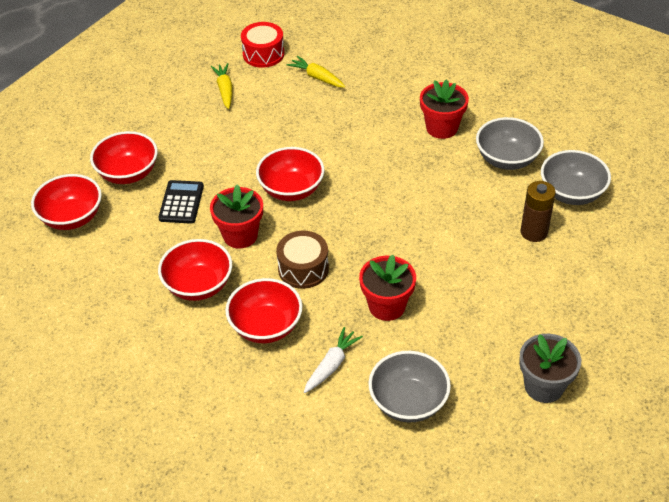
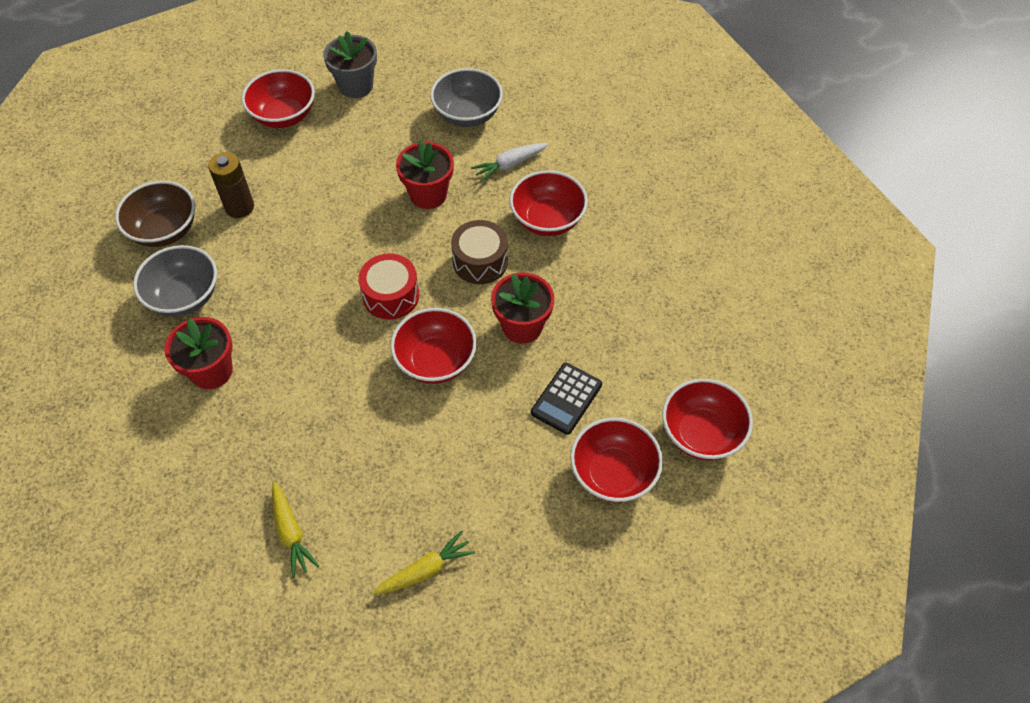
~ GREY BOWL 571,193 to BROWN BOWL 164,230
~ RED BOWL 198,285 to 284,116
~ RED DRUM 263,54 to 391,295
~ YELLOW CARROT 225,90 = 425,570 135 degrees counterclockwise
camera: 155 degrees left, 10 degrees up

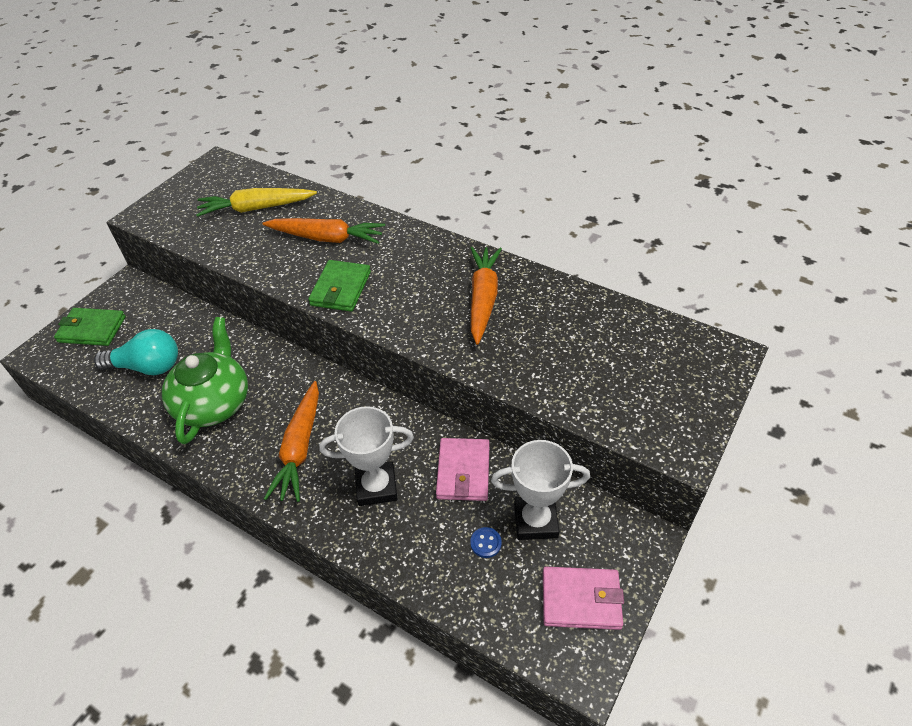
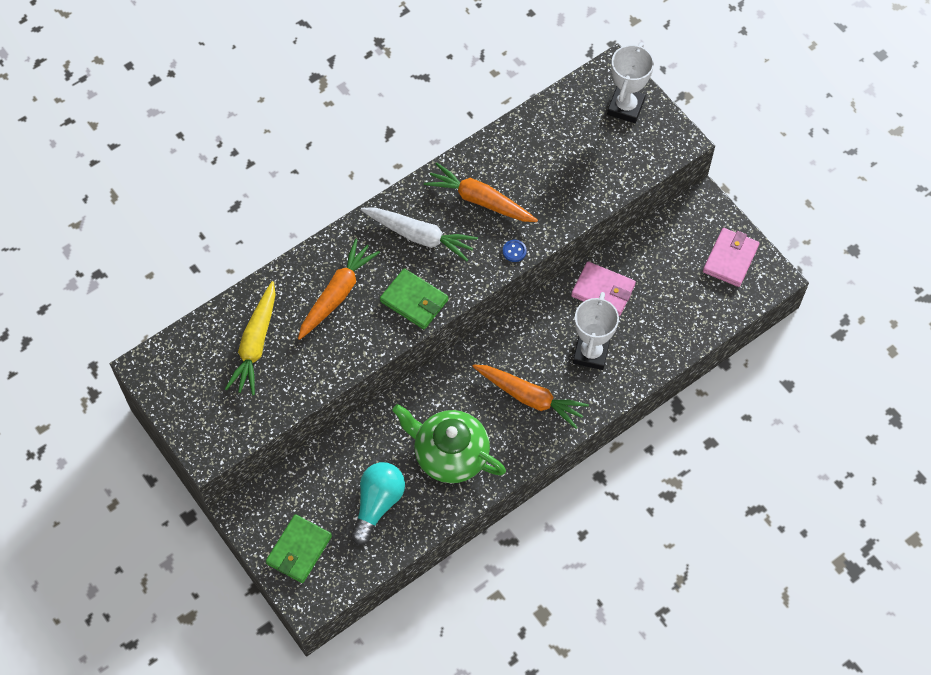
+ WHITE CARROT 420,236
~ BLUE BUTTON 486,543 to 514,251
~ WHITE TROPHY 535,521 to 625,107
camera: 70 degrees left, 15 degrees up

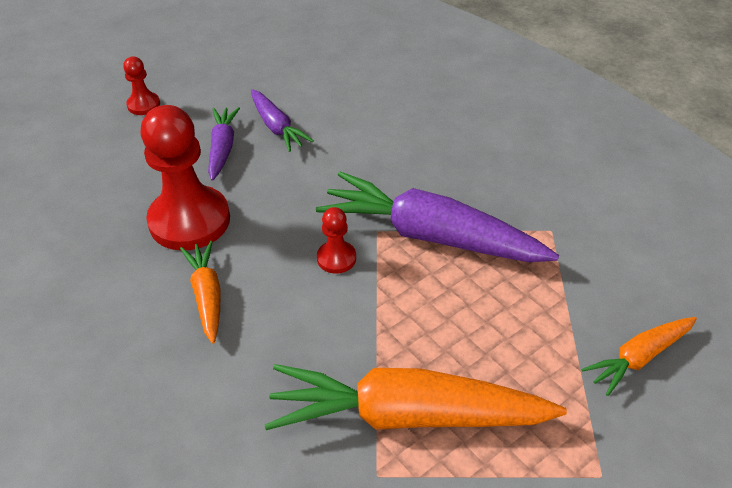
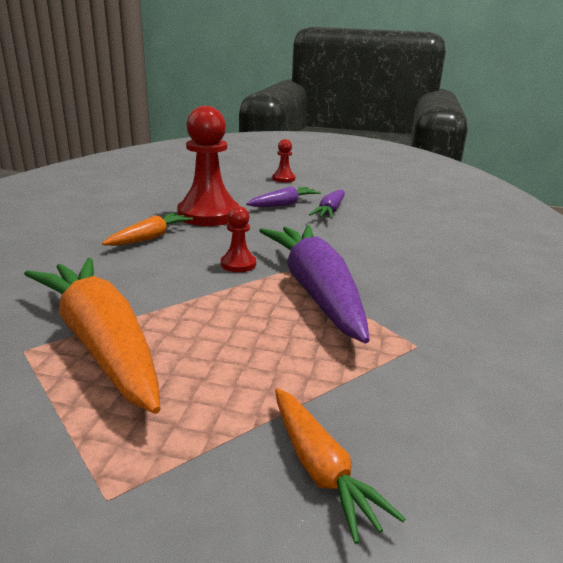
~ ORANGE CARROT 639,358 = 320,469 135 degrees counterclockwise
camera: 50 degrees right, 20 degrees down

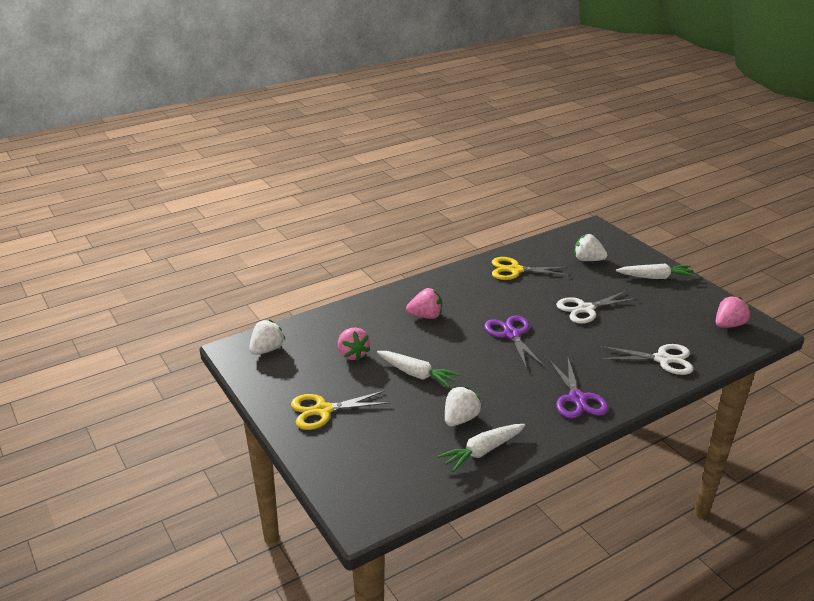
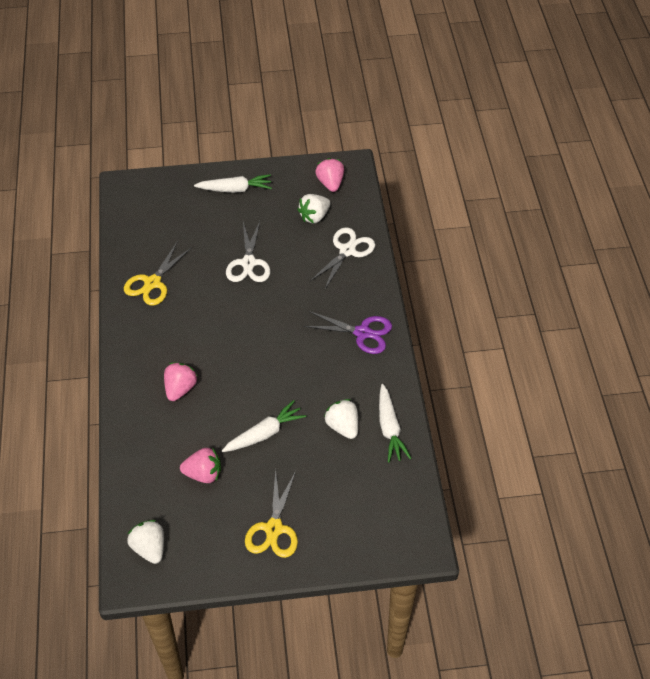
~ WHITE CARROT 655,277 = 235,189 60 degrees clockwise
~ WHITE STRAWBERRY 588,260 to 314,216
- PURPLE SCISSORS 511,334
camera: 65 degrees left, 20 degrees up

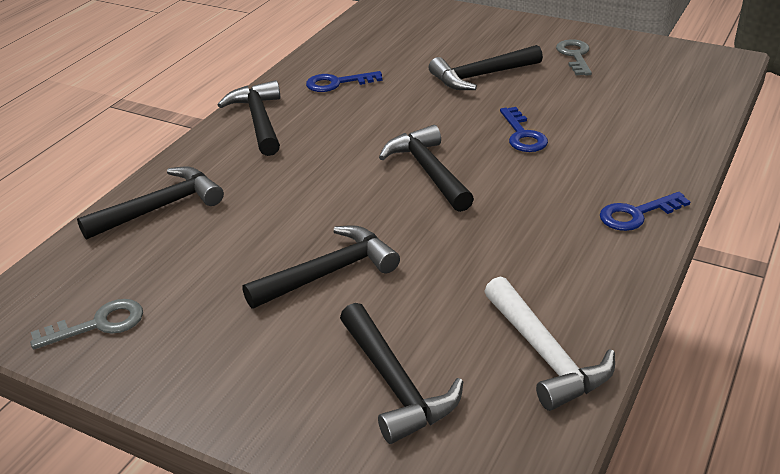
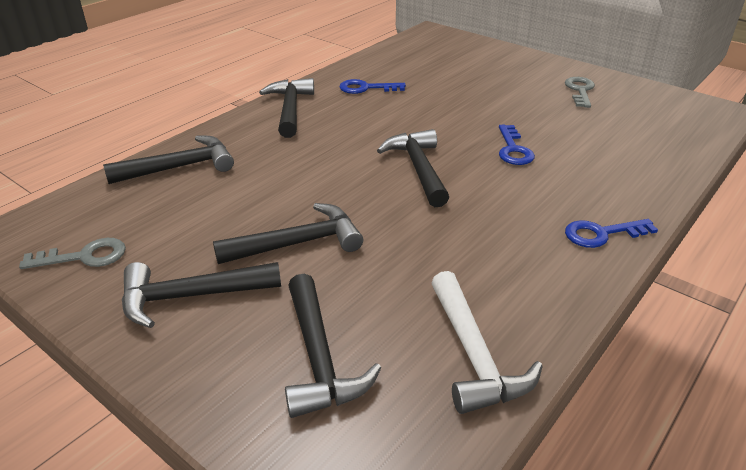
~ BLACK HAMMER 481,76 to 191,296
camera: 10 degrees right, 0 degrees up

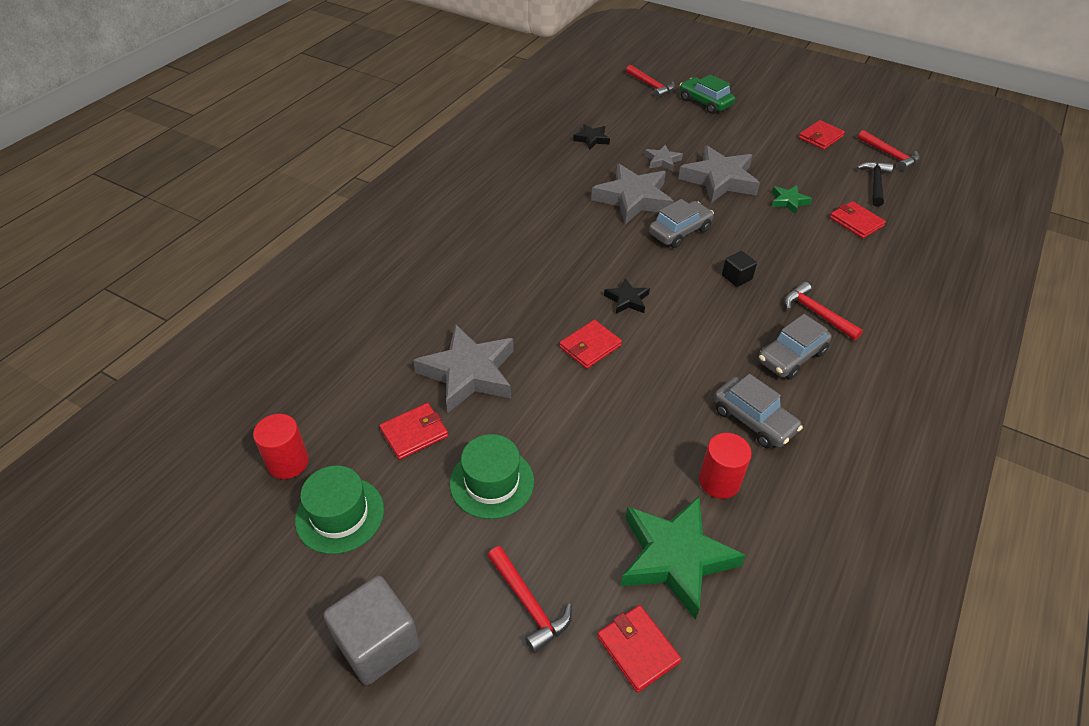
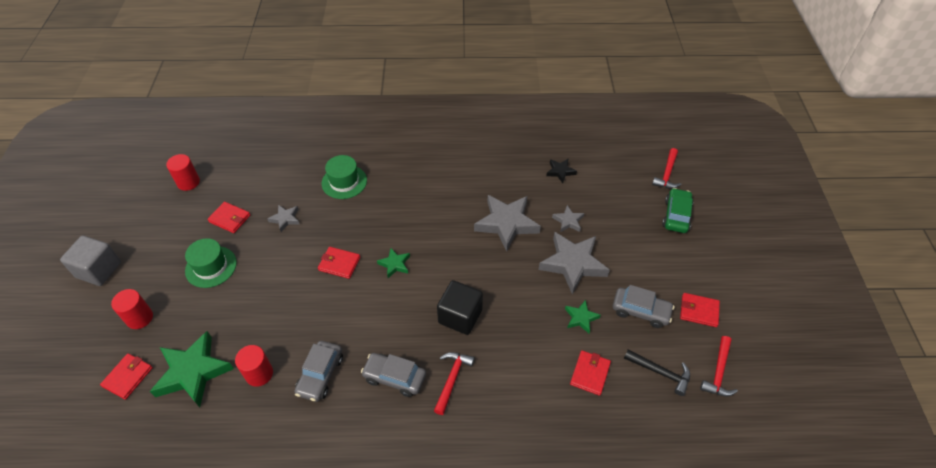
~ RED HAMMER 528,604 to RED CYLINDER 139,318
~ GREY STAR 469,373 = 285,219 x0.49
~ GREEN HAT 340,515 to 344,182
~ BLACK STAR 627,300 to GREEN STAR 395,264
~ BLACK CUBE 736,277 = 460,316 x1.89
~ GREY CAR 679,231 to 640,311
~ BLACK HAMMER 875,183 = 660,372 45 degrees clockwise
camera: 60 degrees right, 5 degrees up

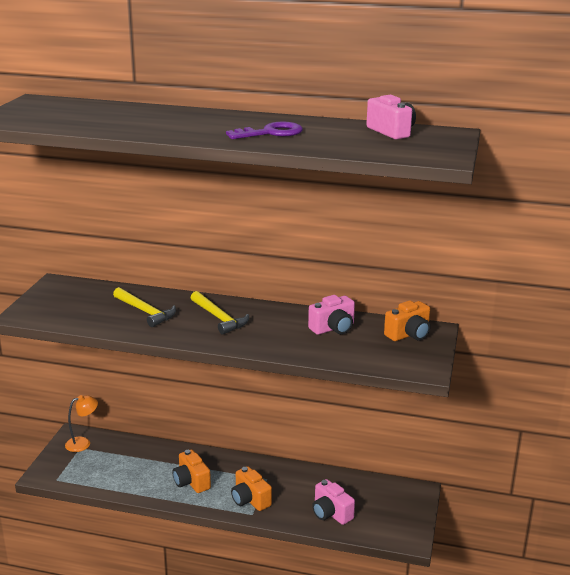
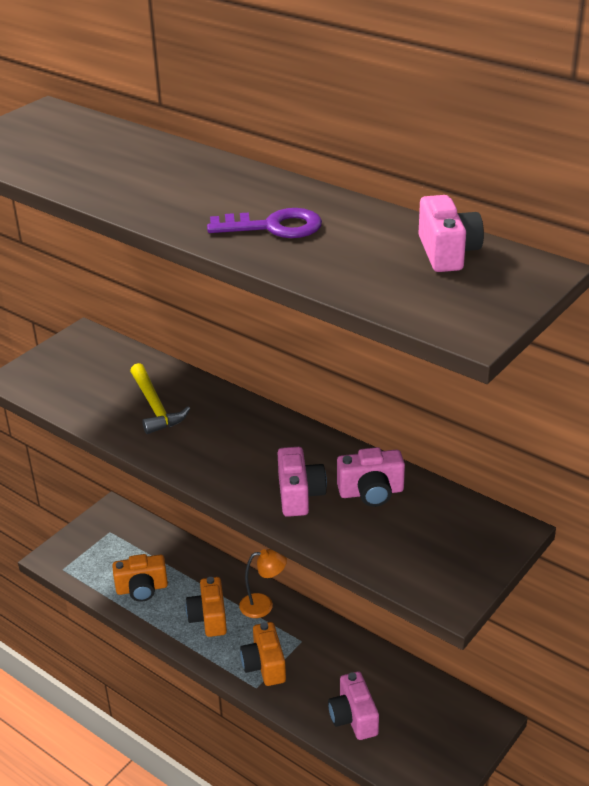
~ ORANGE CAMERA 409,334 to 142,588
~ ORANGE LAMP 83,443 to 263,605
+ PINK CAMERA 299,495
- YELLOW HAMMER 219,318
camera: 25 degrees right, 10 degrees up

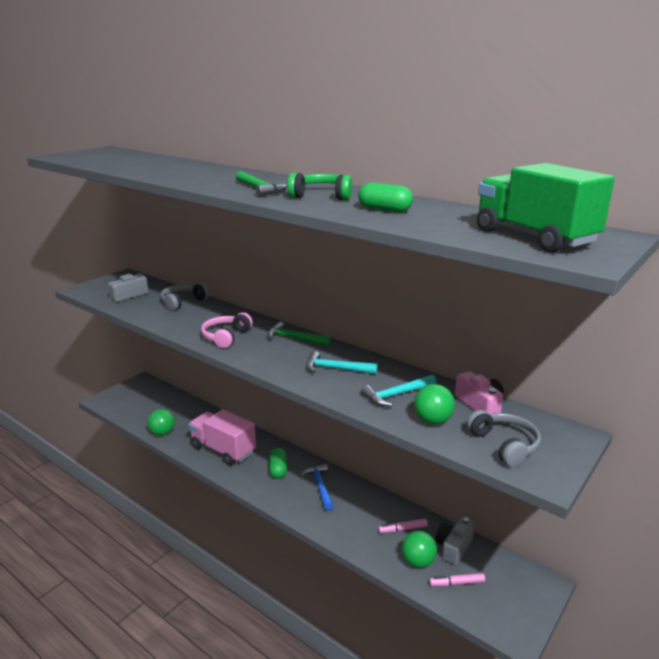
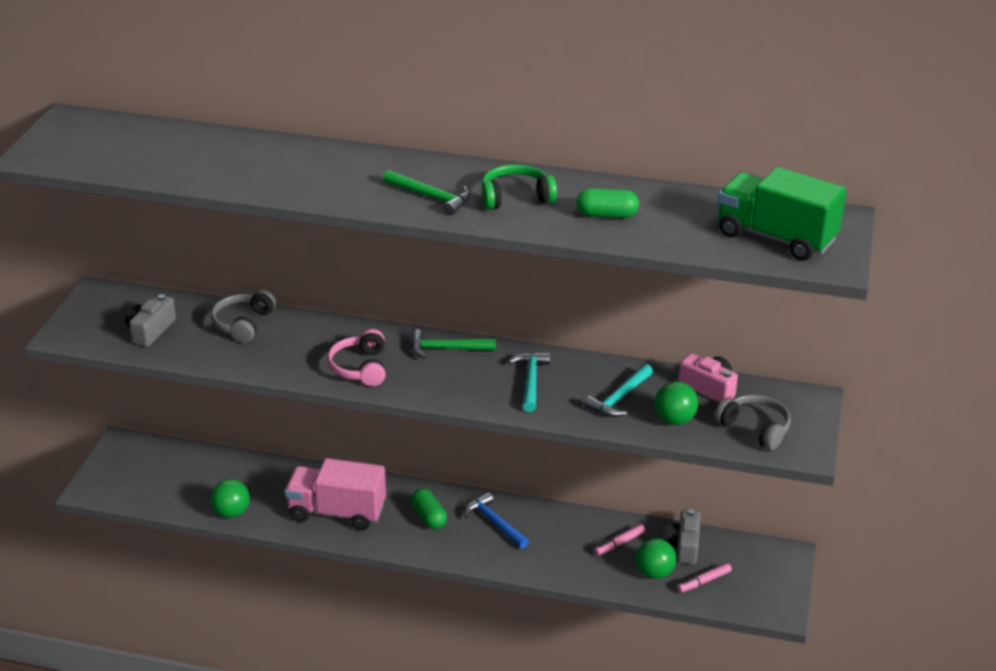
~ TURQUOISE HAMMER 336,369 = 531,381 105 degrees clockwise
camera: 25 degrees left, 10 degrees up

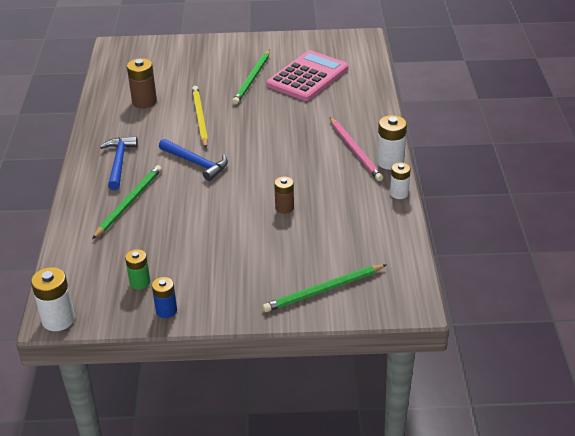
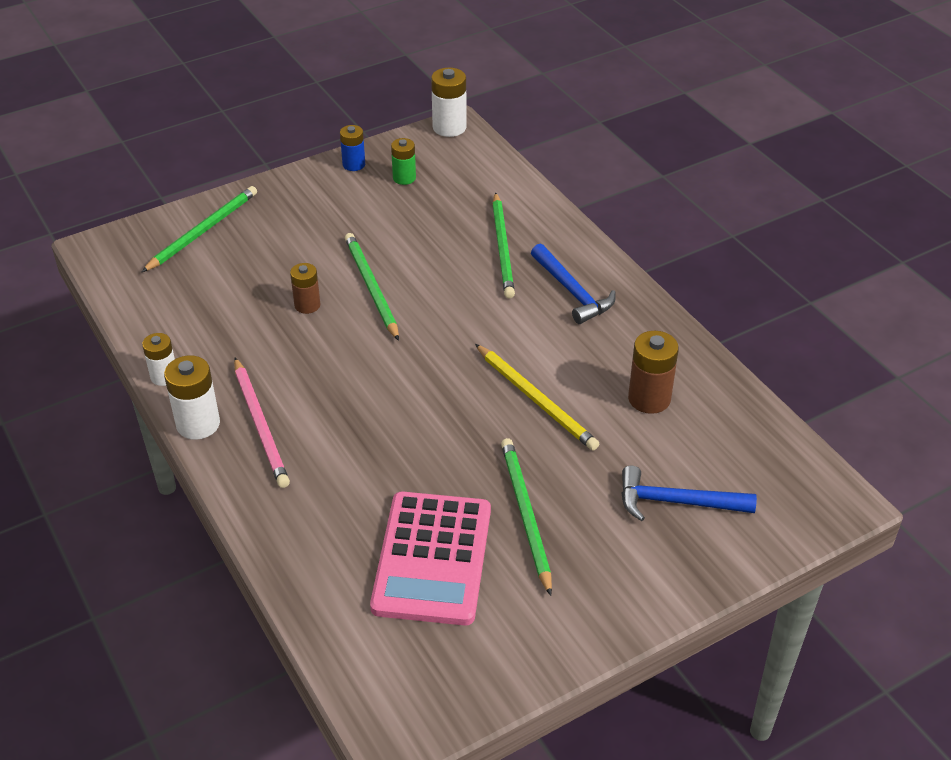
~ PINK PENCIL 355,151 = 260,425 150 degrees counterclockwise
+ GREEN PENCIL 371,287
~ BLUE HAMMER 196,163 to 676,502
camera: 150 degrees right, 5 degrees up

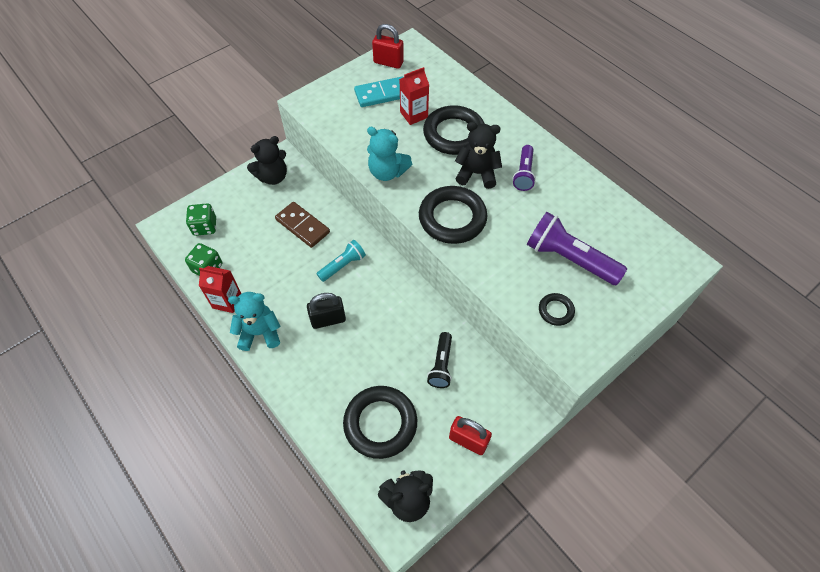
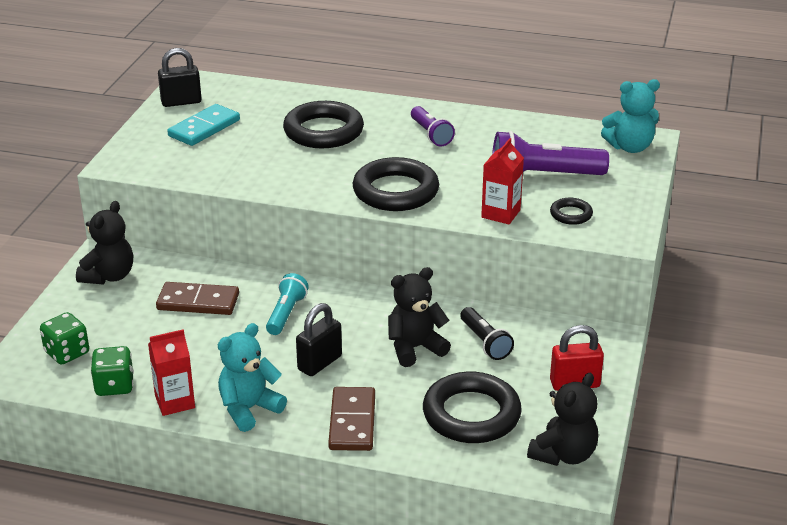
~ RED PADLOCK 388,62 to BLACK PADLOCK 181,102
+ BROWN DOMINO 352,422
~ BLACK TEDDY BEAR 476,174 to 415,348
~ RED CARTON 414,115 to 500,214
~ TURQUOISE TEDDY BEAR 387,172 to 630,147
camera: 35 degrees left, 25 degrees down

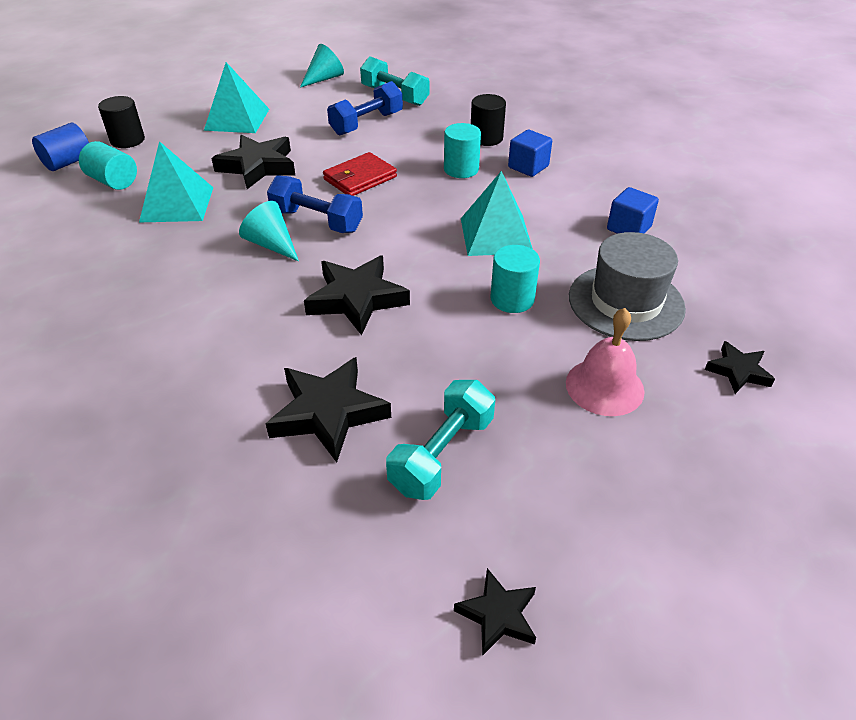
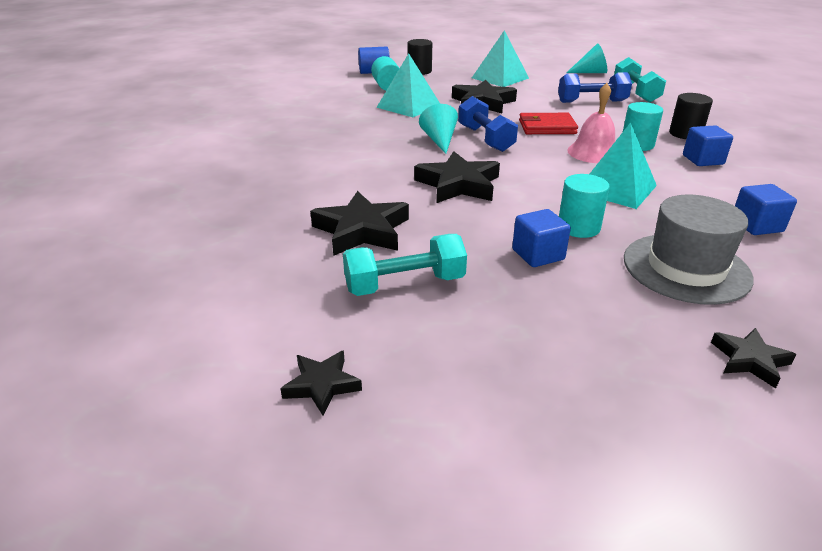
+ BLUE CUBE 538,255
~ PINK BELL 604,386 to 593,152
camera: 40 degrees right, 10 degrees down

